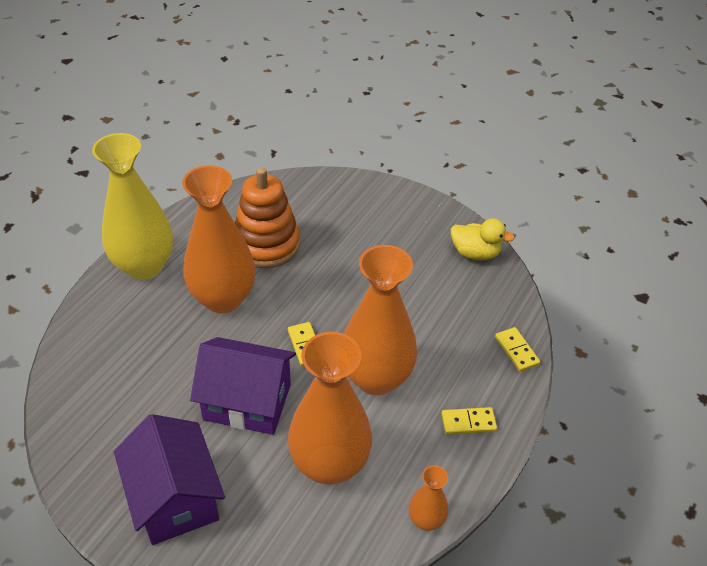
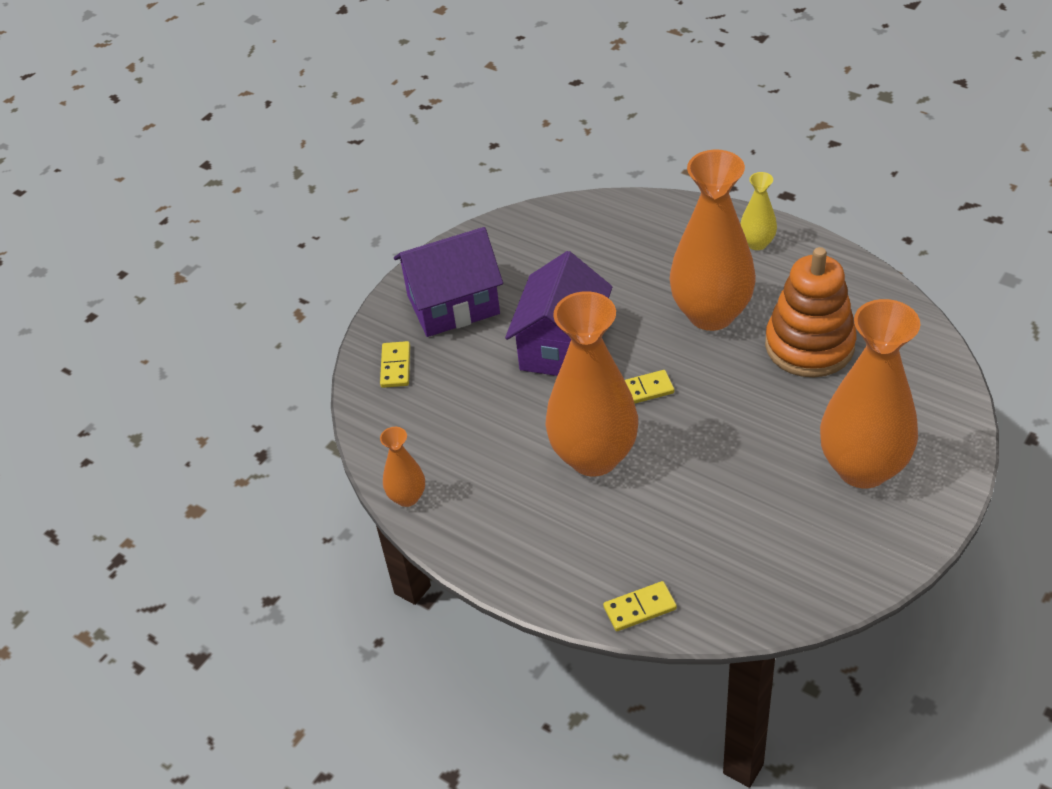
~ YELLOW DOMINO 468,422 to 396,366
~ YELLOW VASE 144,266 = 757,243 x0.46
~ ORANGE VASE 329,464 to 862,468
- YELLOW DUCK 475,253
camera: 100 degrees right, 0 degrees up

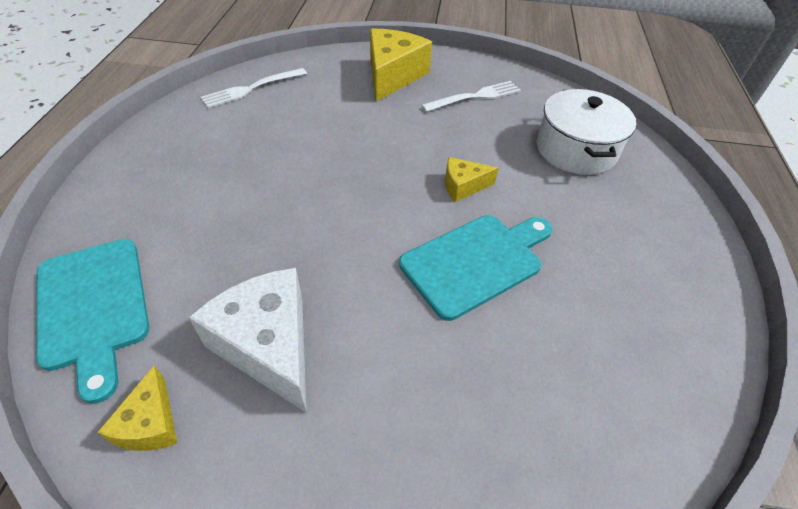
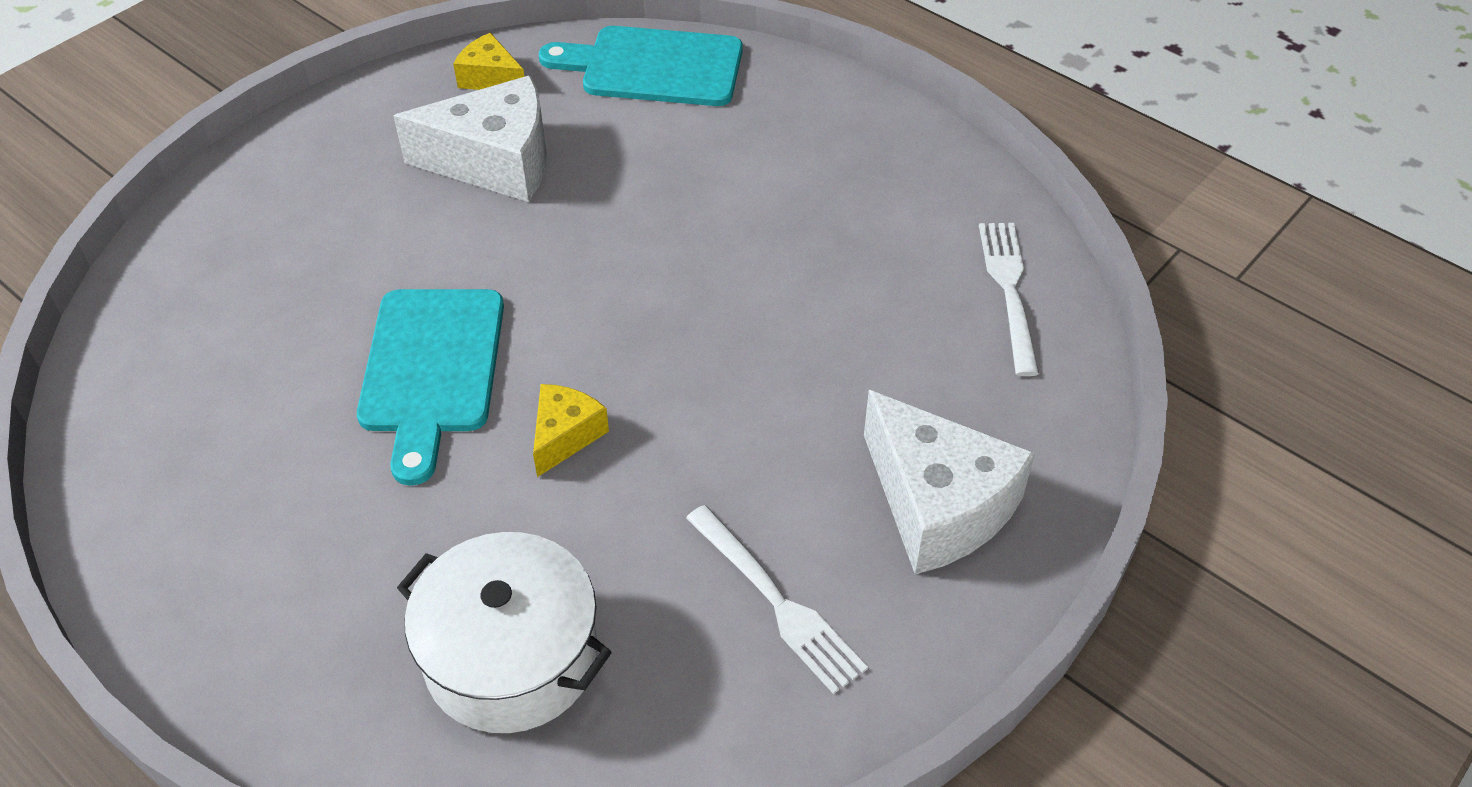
~ WHITE FORK 475,97 = 778,602 45 degrees counterclockwise
~ YELLOW CHEESE 393,76 to WHITE CHEESE 937,505
camera: 125 degrees right, 0 degrees up

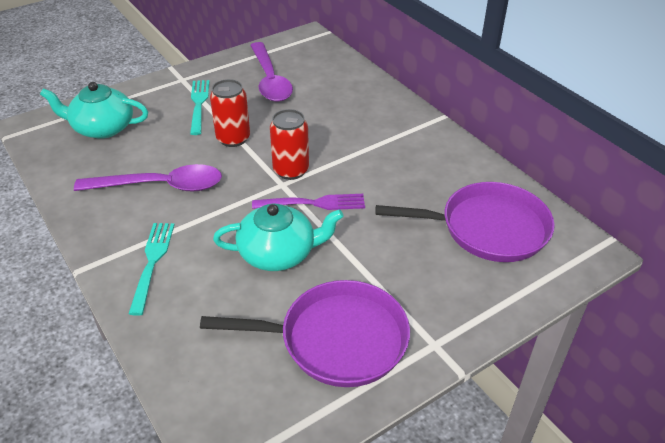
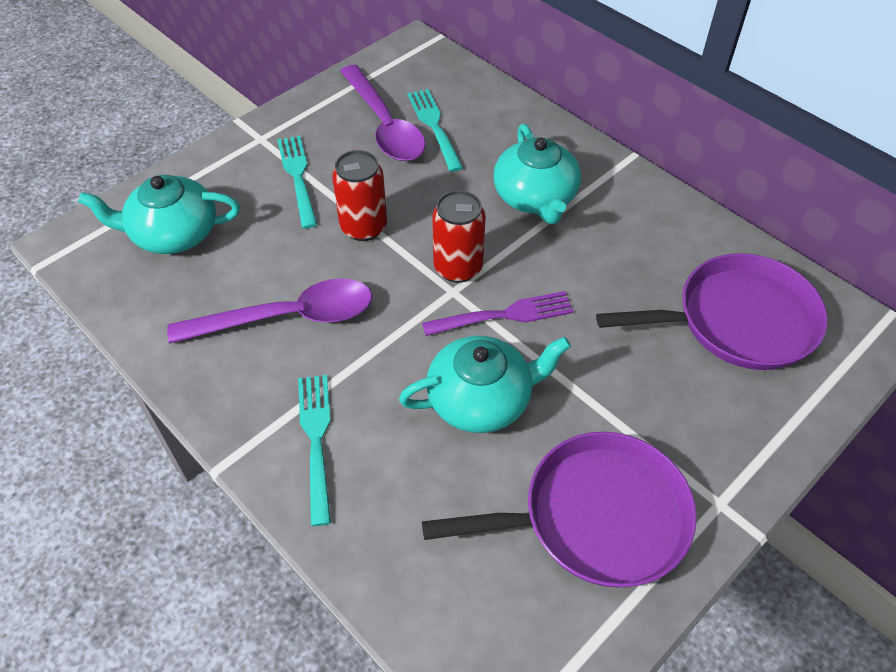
+ TURQUOISE FORK 435,127
+ TURQUOISE TEAPOT 535,197
camera: 10 degrees left, 10 degrees up

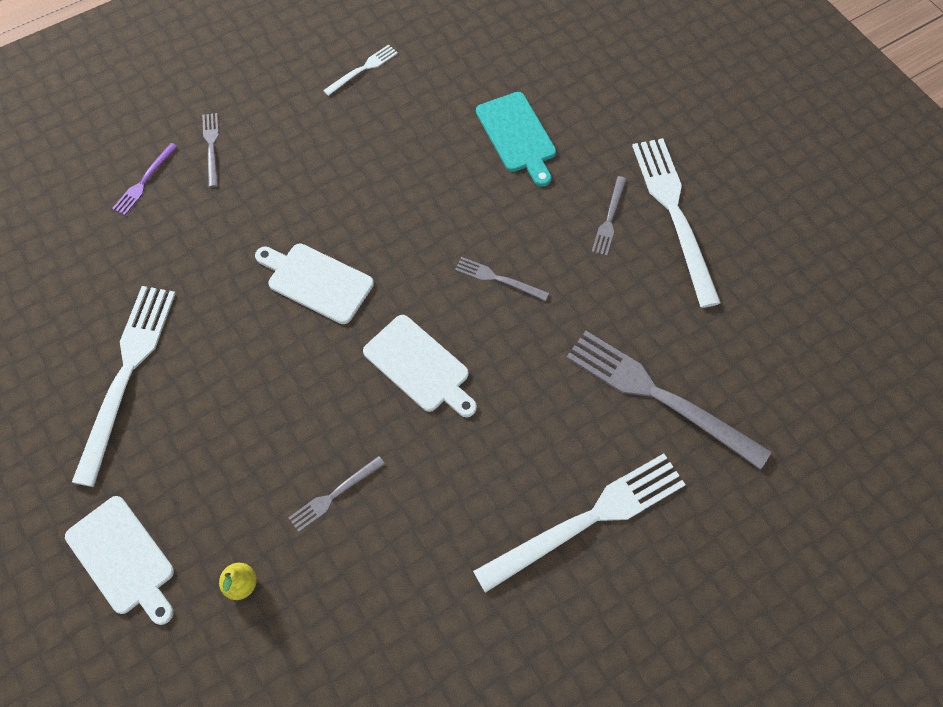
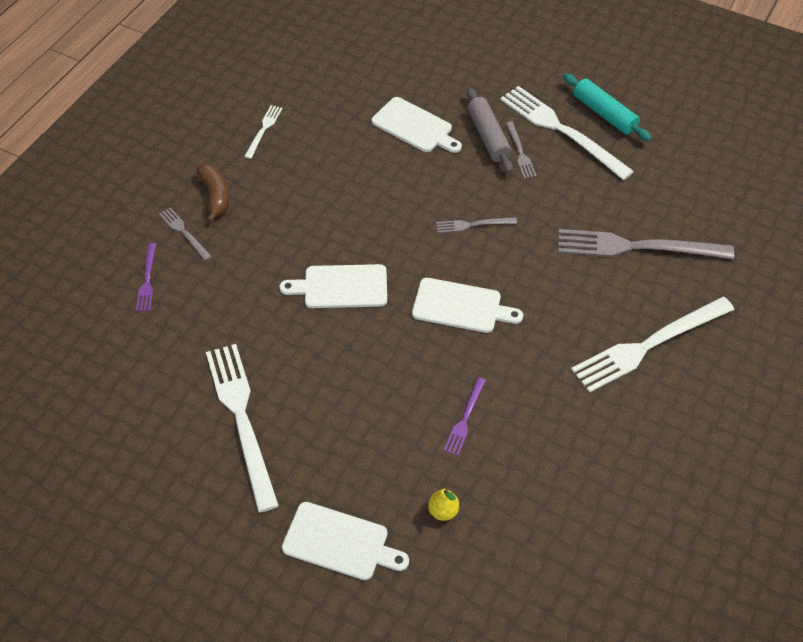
+ BROWN BANANA 215,196
~ TURQUOISE CUTTING BOARD 517,135 to WHITE CUTTING BOARD 414,127
~ GREY FORK 334,495 to PURPLE FORK 465,418
+ GREY ROLLING PIN 488,136
+ TURQUOISE ROLLING PIN 604,114
~ WHITE FORK 587,520 = 649,345 150 degrees counterclockwise
camera: 30 degrees left, 10 degrees down

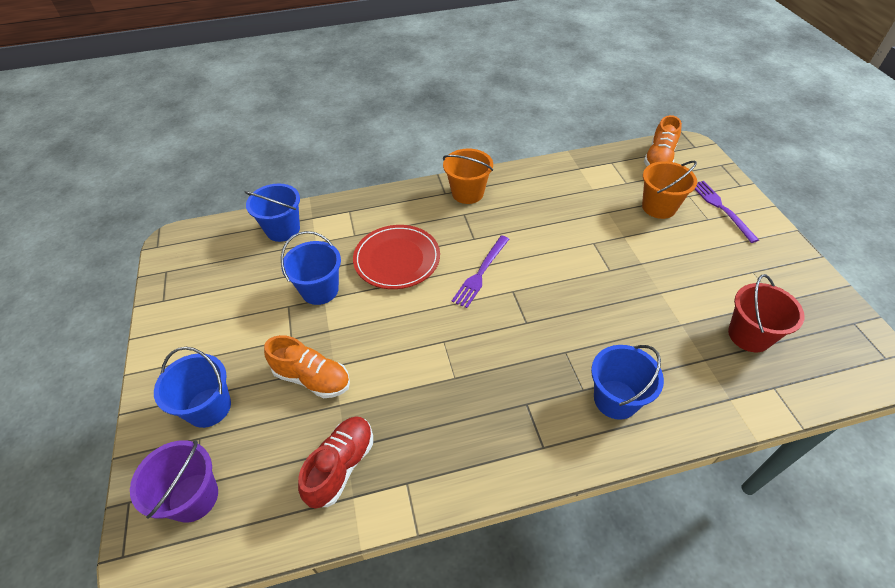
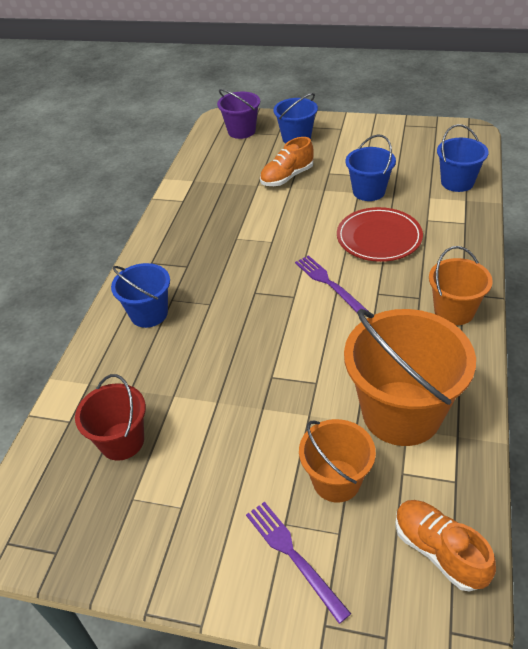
~ PURPLE FORK 721,208 = 293,555 135 degrees counterclockwise
+ ORANGE BUCKET 401,413
- RED SHOE 341,466
camera: 120 degrees right, 5 degrees down

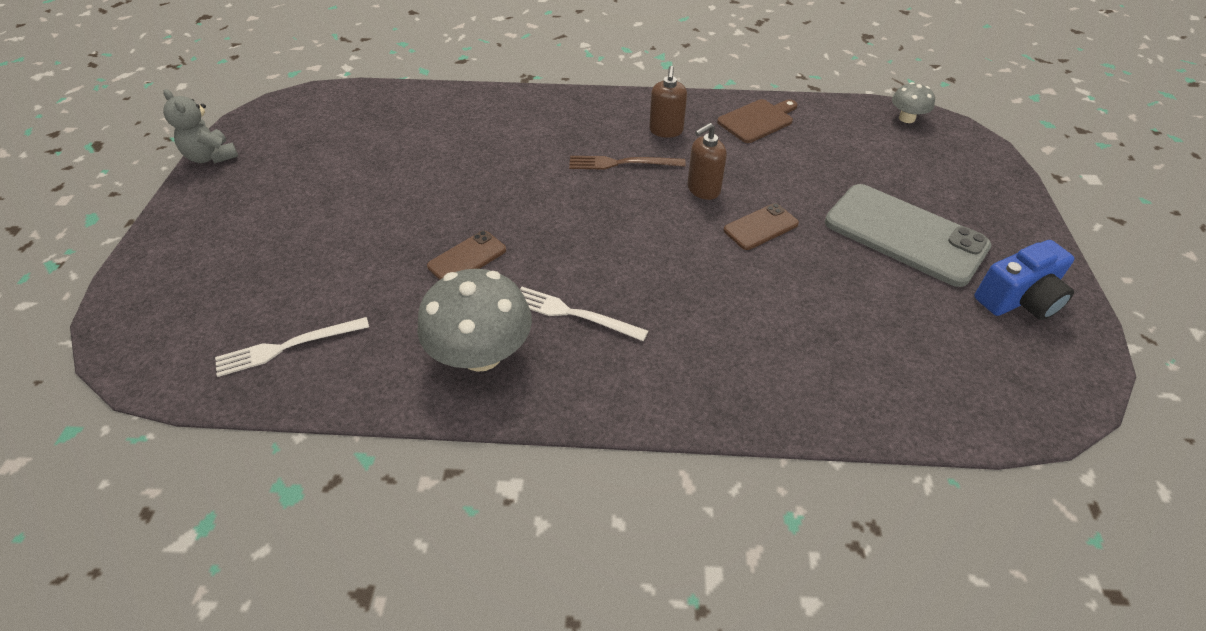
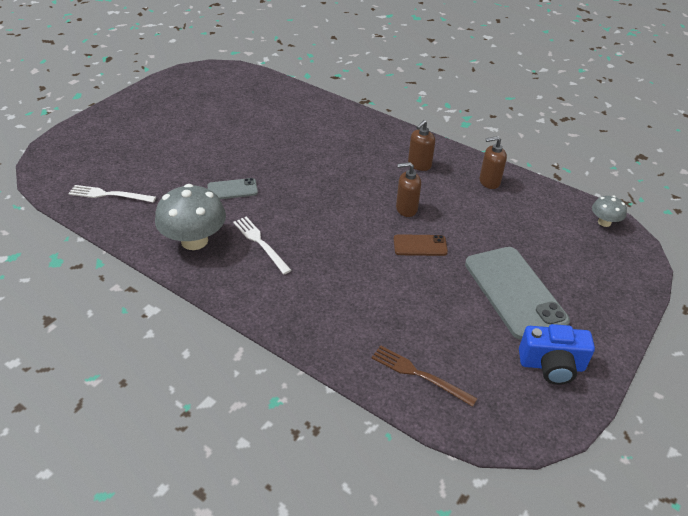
~ BROWN PHONE 467,258 to GREY PHONE 232,189
~ BROWN FORK 622,163 to 419,375
~ BROWN CUTTING BOARD 758,120 to BROWN SOAP DISPENSER 489,182
- GREY TEDDY BEAR 211,157
camera: 30 degrees right, 5 degrees down

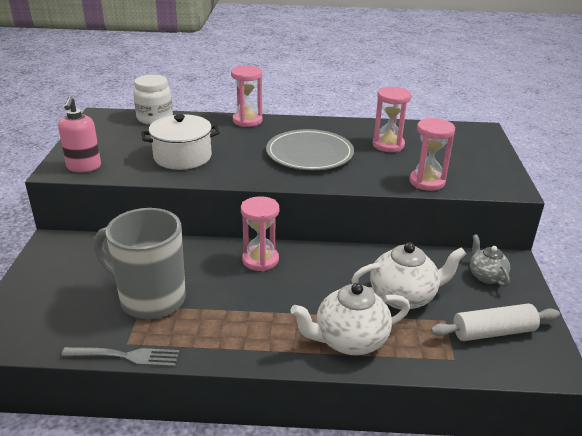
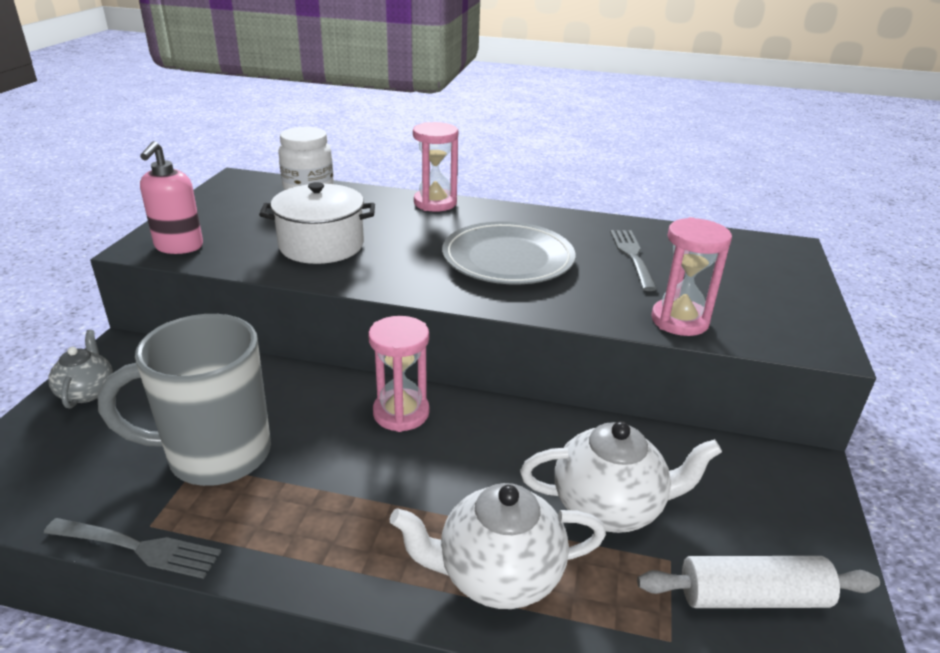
~ GREY TEAPOT 486,276 to 87,392
~ GREY MUG 150,299 = 215,455 45 degrees counterclockwise
~ PINK HOURGLASS 388,145 to GREY FORK 632,257
camera: 10 degrees right, 0 degrees up

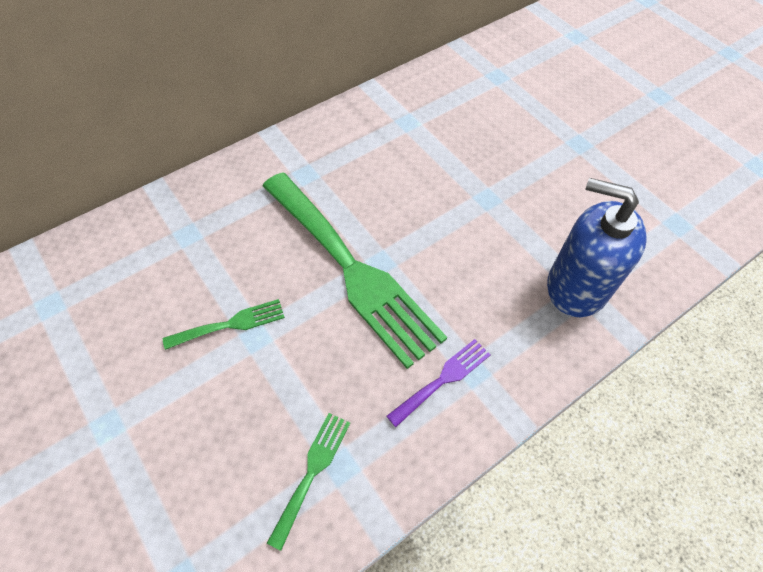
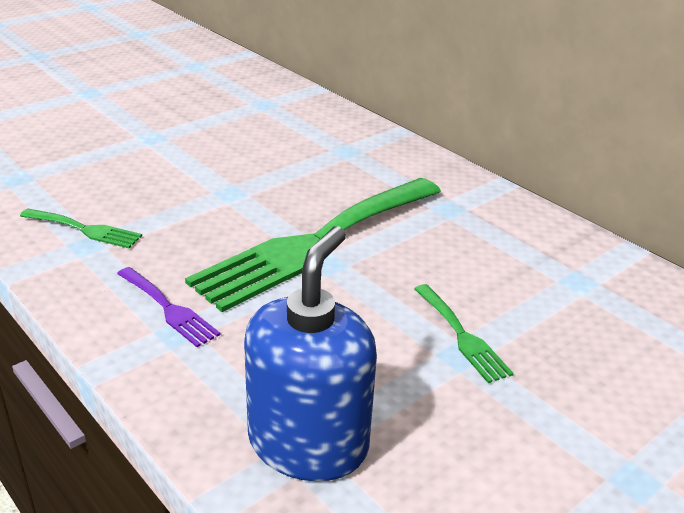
~ GREEN FORK 231,324 to 462,336
camera: 85 degrees right, 25 degrees down

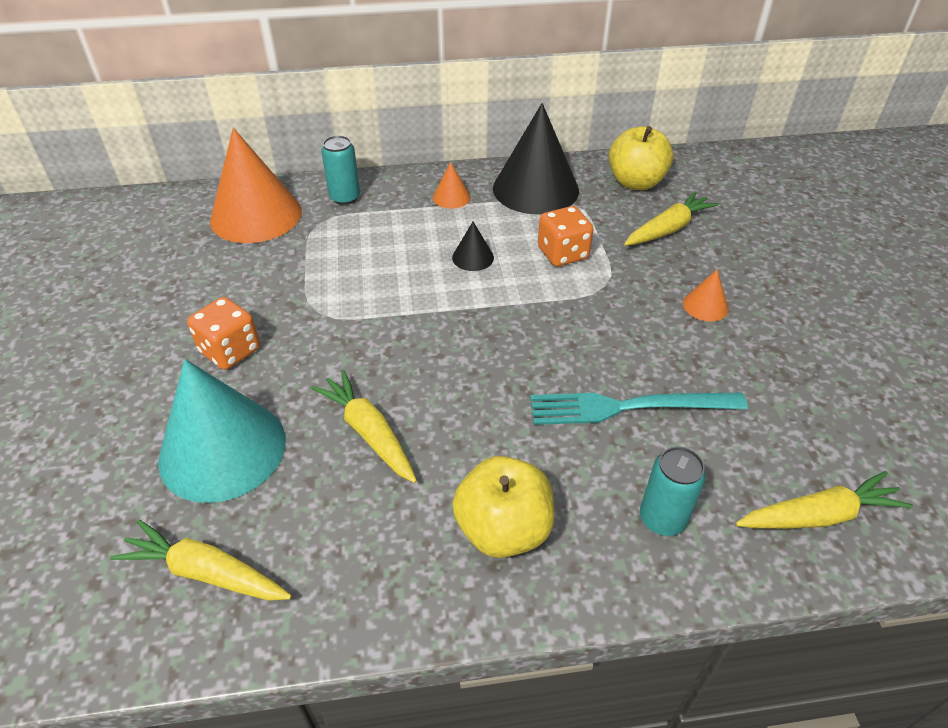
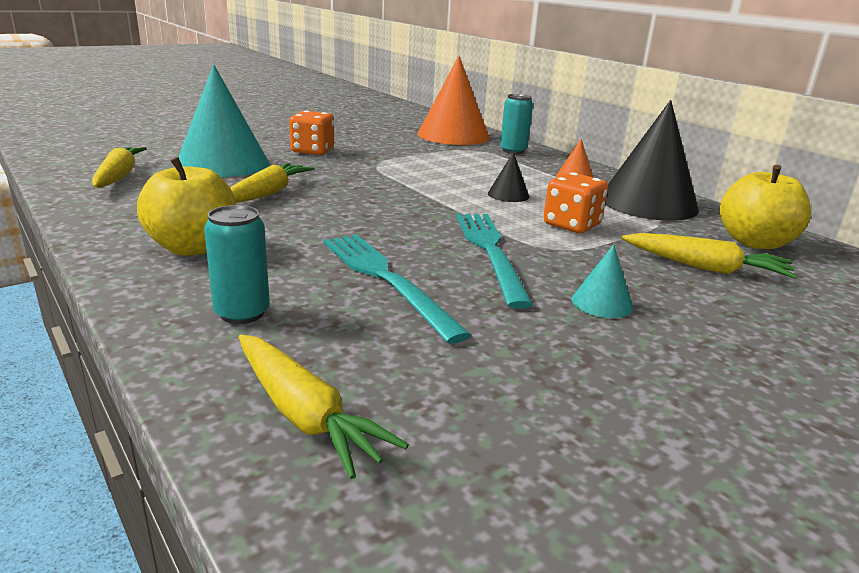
+ TURQUOISE FORK 490,252
~ ORANGE CONE 705,306 to TURQUOISE CONE 602,303
camera: 60 degrees right, 20 degrees down

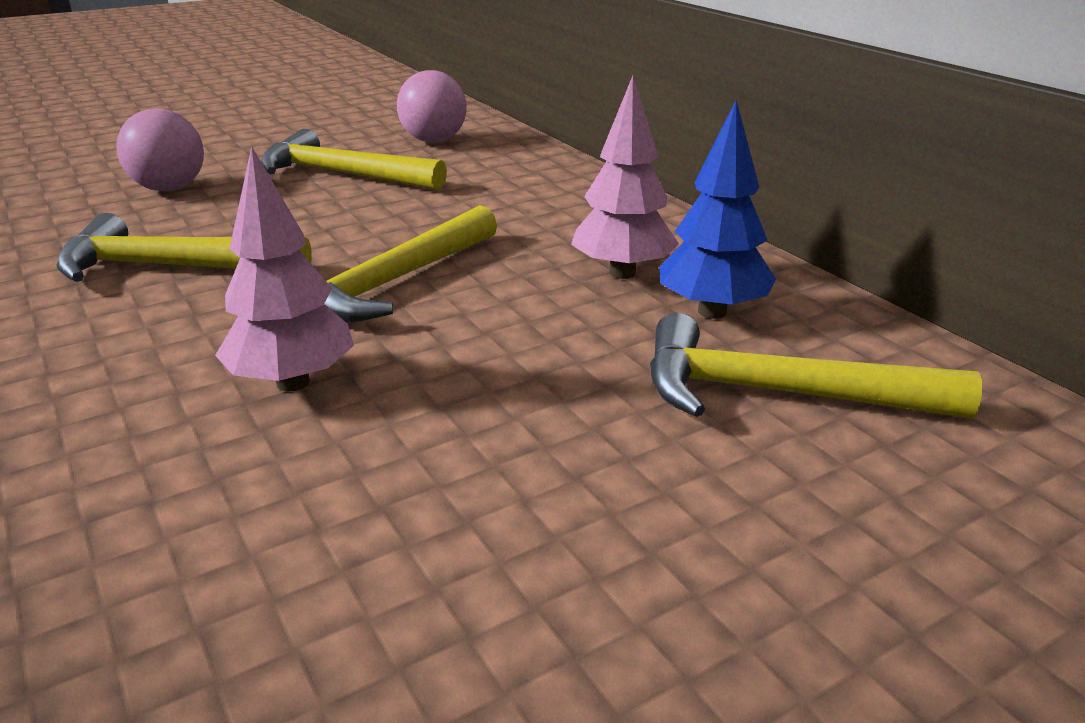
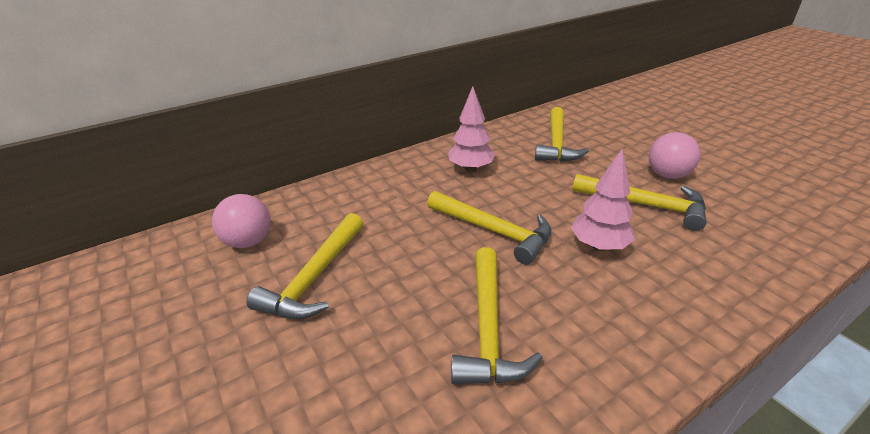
+ YELLOW HAMMER 644,205
~ PINK BALL 169,188 to 667,175
- BLUE TREE 712,311
camera: 90 degrees left, 5 degrees up

